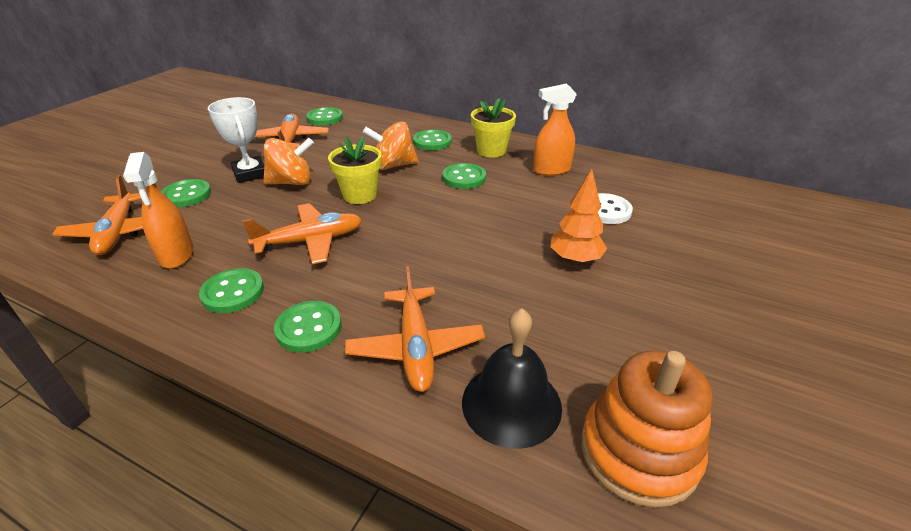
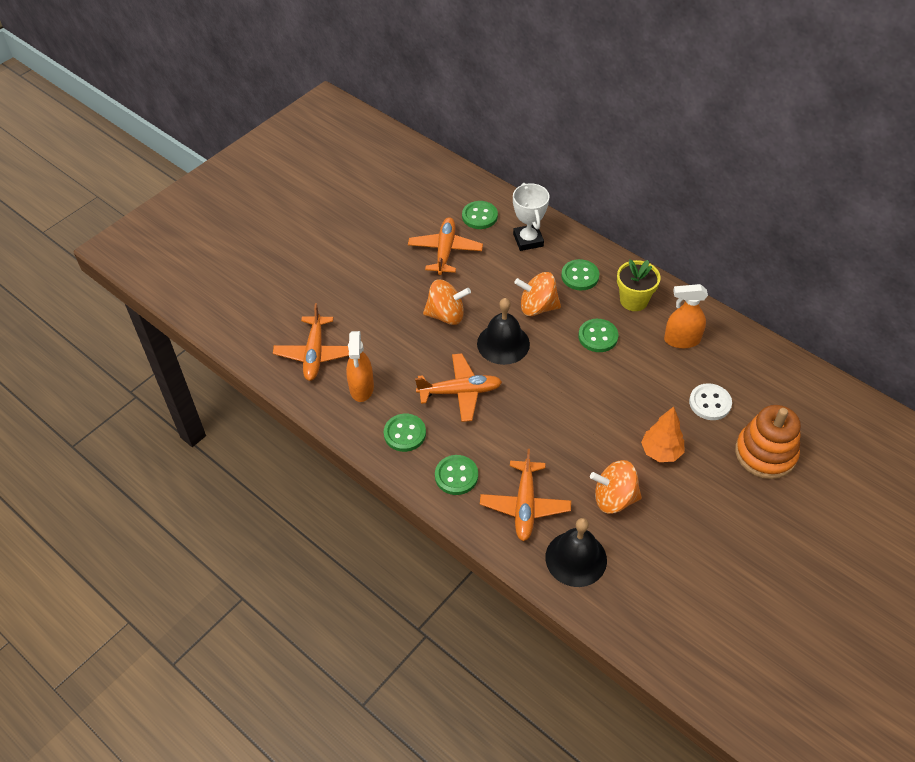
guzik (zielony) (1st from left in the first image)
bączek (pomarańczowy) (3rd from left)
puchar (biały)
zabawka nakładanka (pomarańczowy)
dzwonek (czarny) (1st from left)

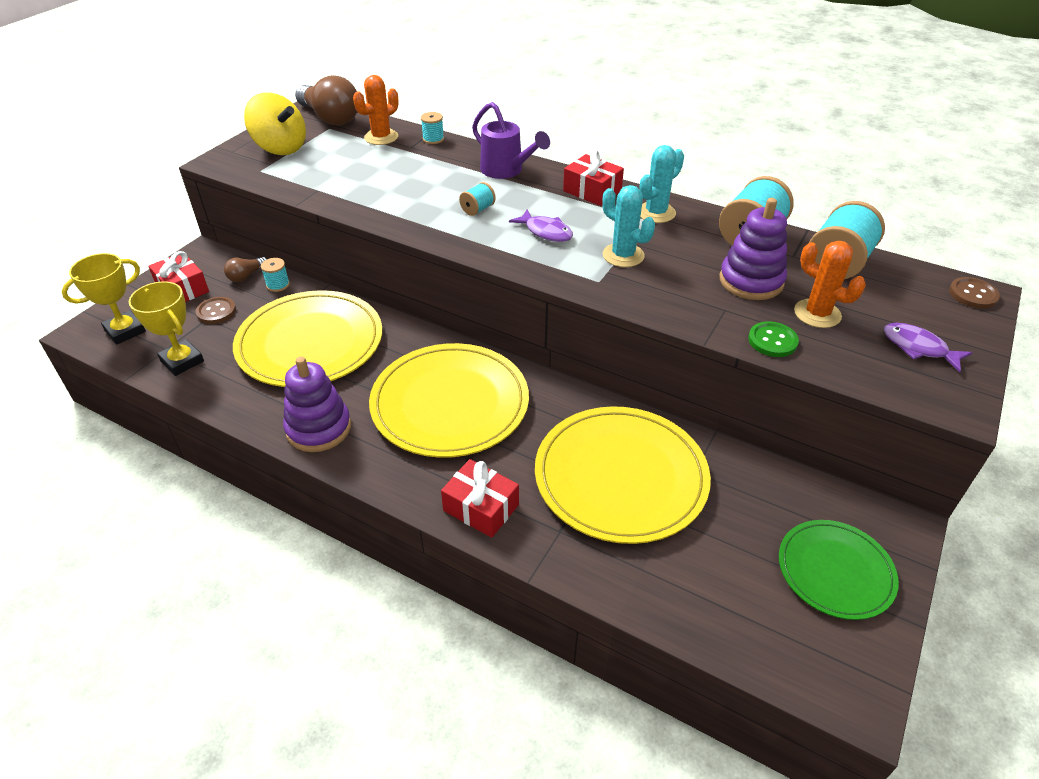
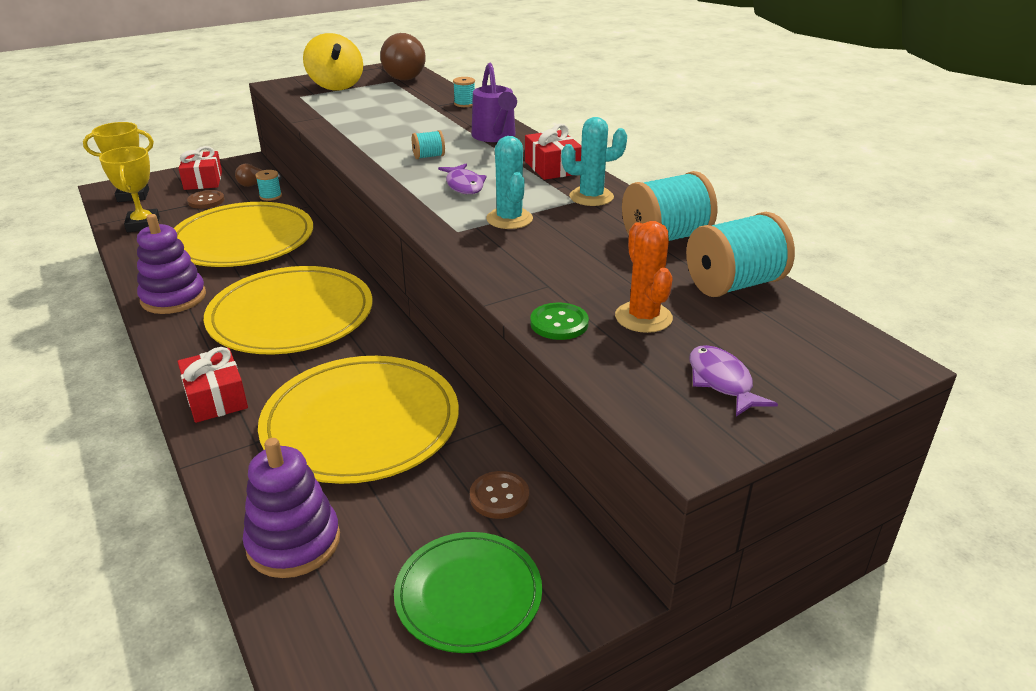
kaktus (pomarańczowy) (1st from left in the first image)
zabawka nakładanka (fioletowy) (2nd from left)
guzik (brązowy) (2nd from left)

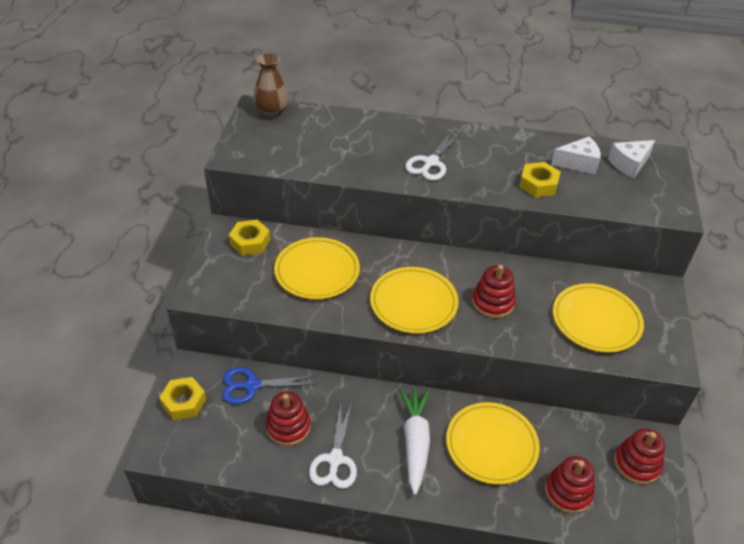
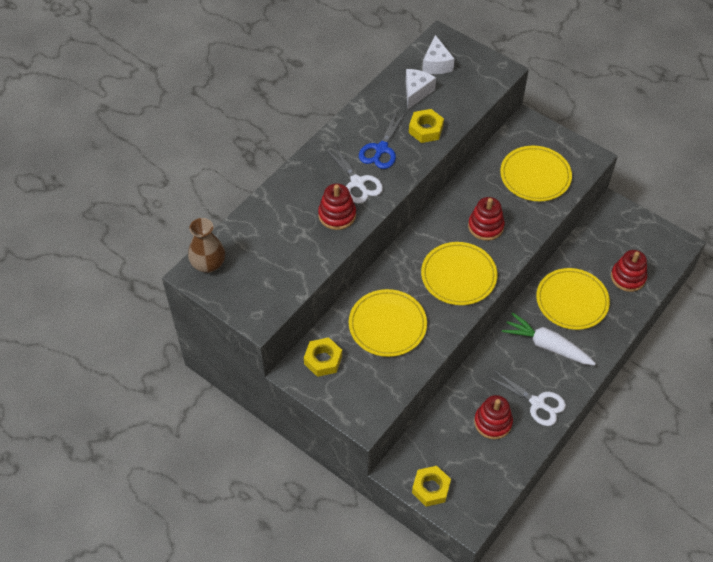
nożyczki (niebieski)
zabawka nakładanka (czerwony) (1st from left)

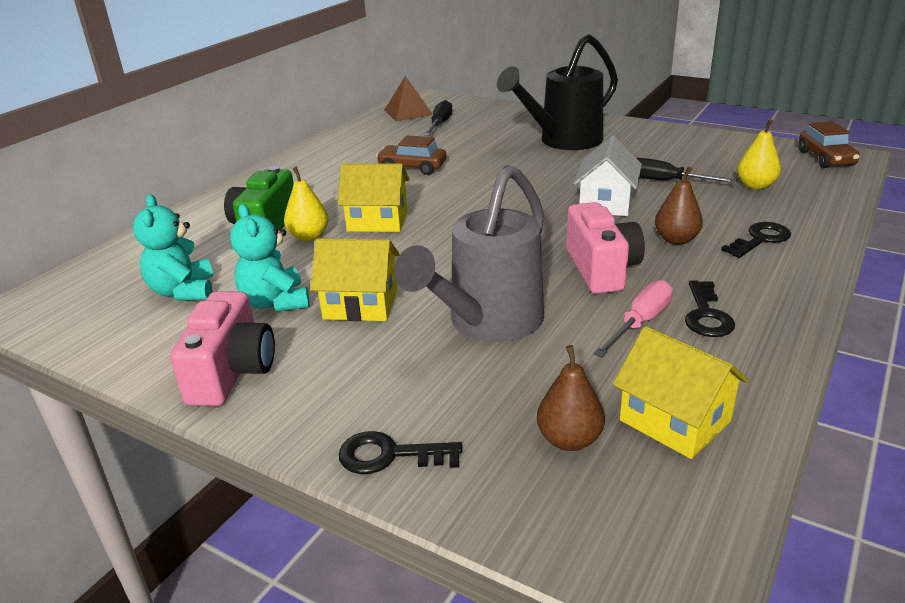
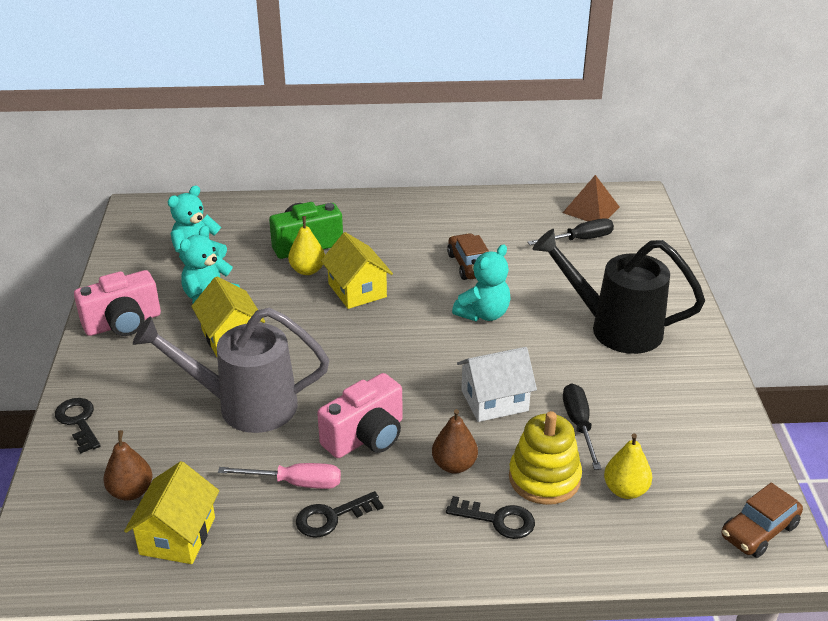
miś (turkusowy) (3rd from left)
zabawka nakładanka (żółty)

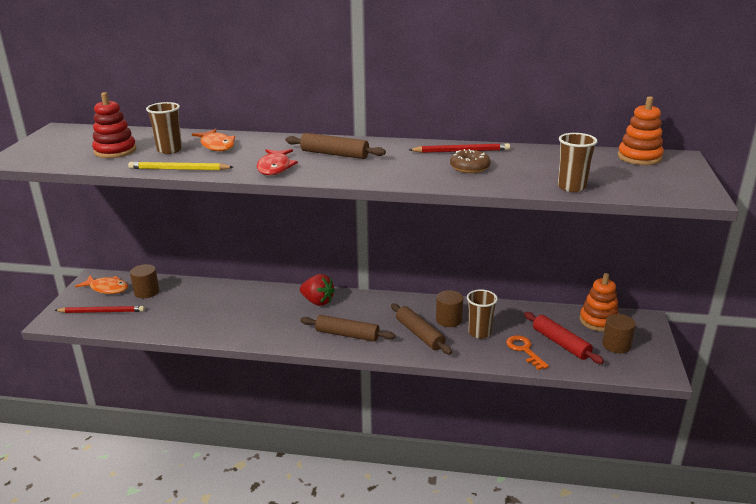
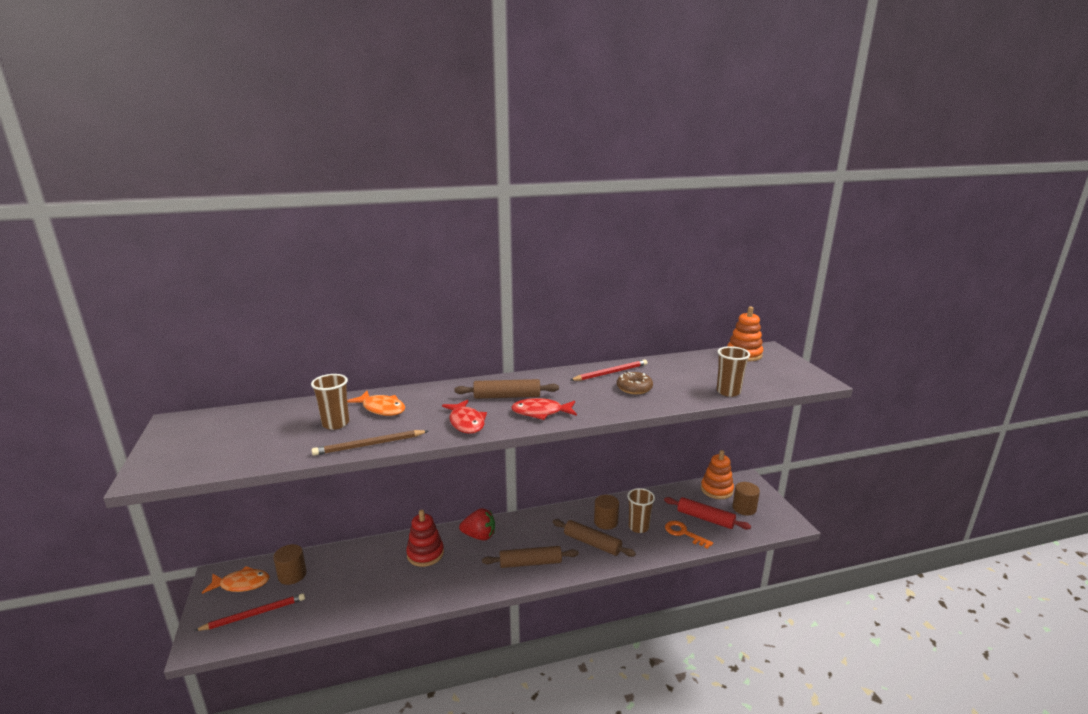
ryba (czerwony) (2nd from left)
zabawka nakładanka (czerwony)
ołówek (brązowy)

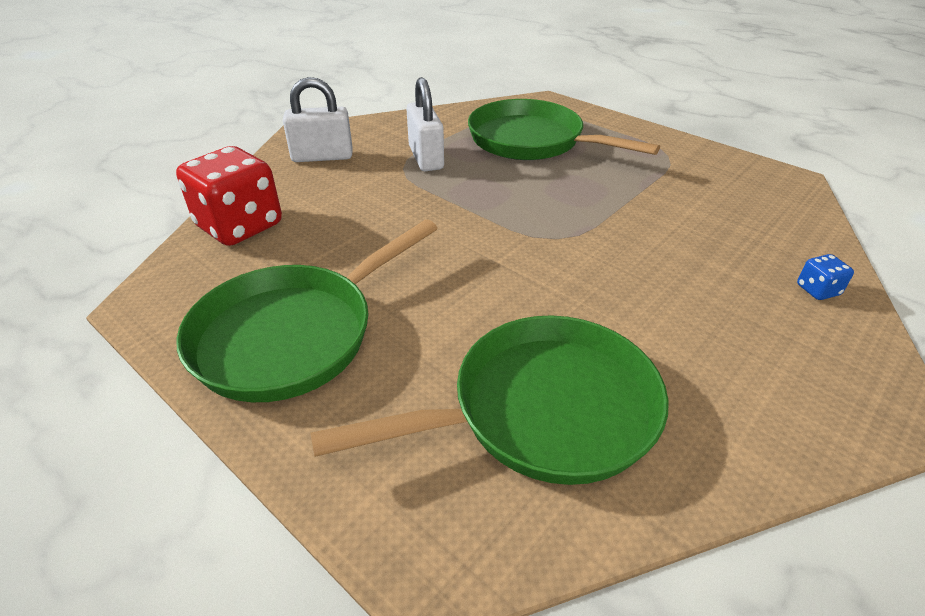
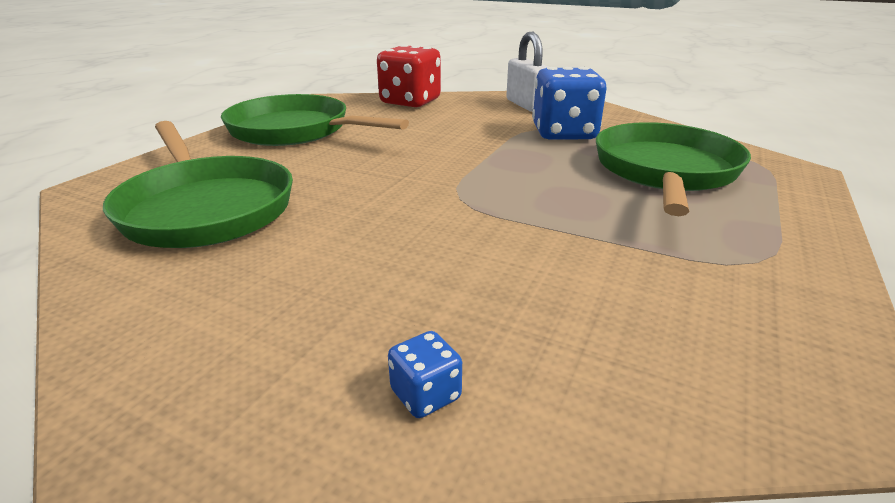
kostka do gry (niebieski) (2nd from left)

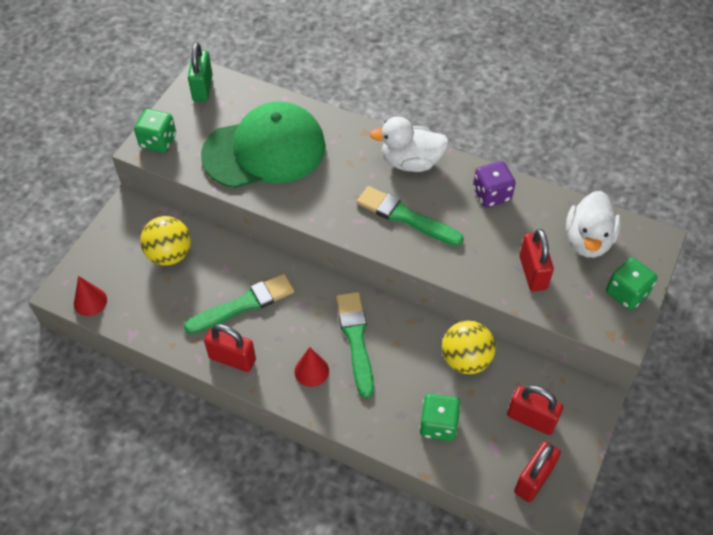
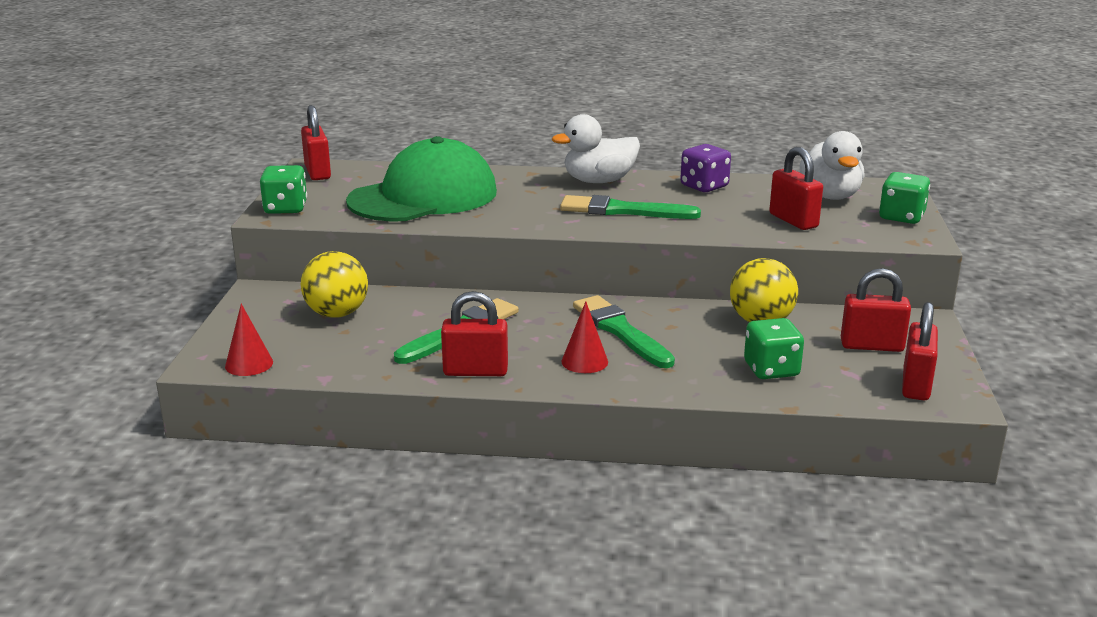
kłódka (czerwony) (1st from left)

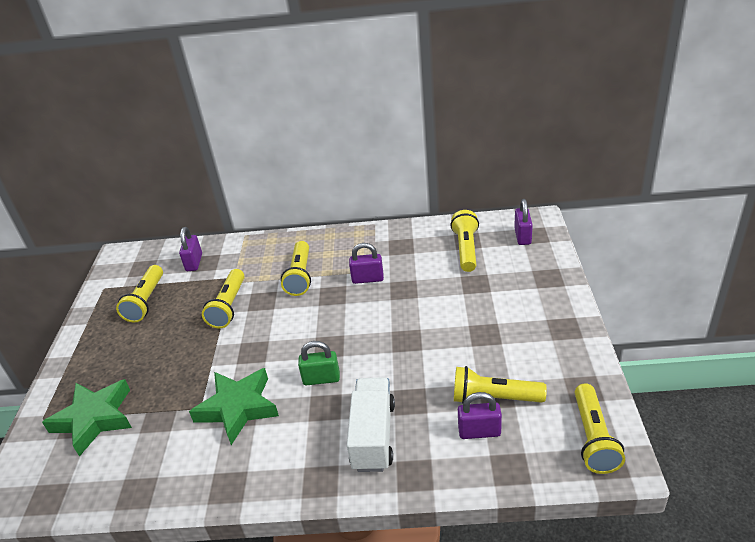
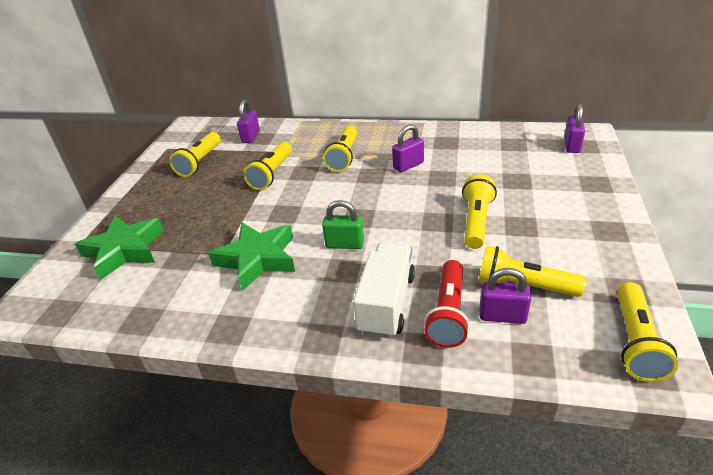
latarka (czerwony)
latarka (żółty) (4th from left)
kłódka (fioletowy) (2nd from left)

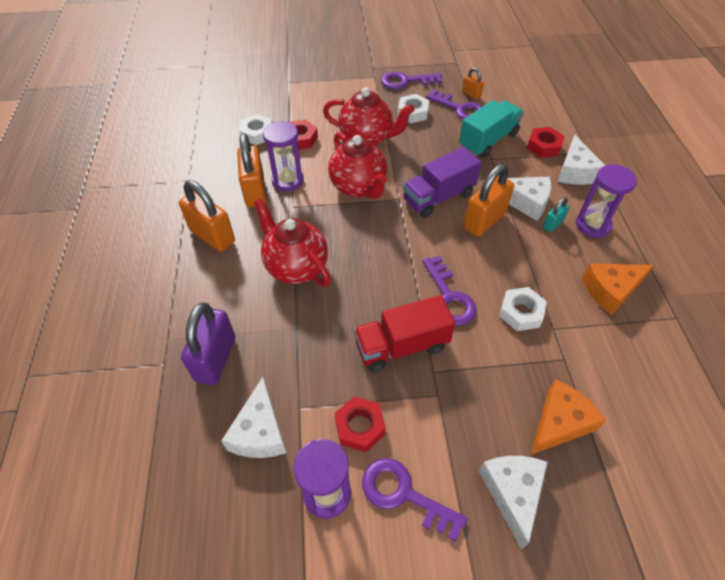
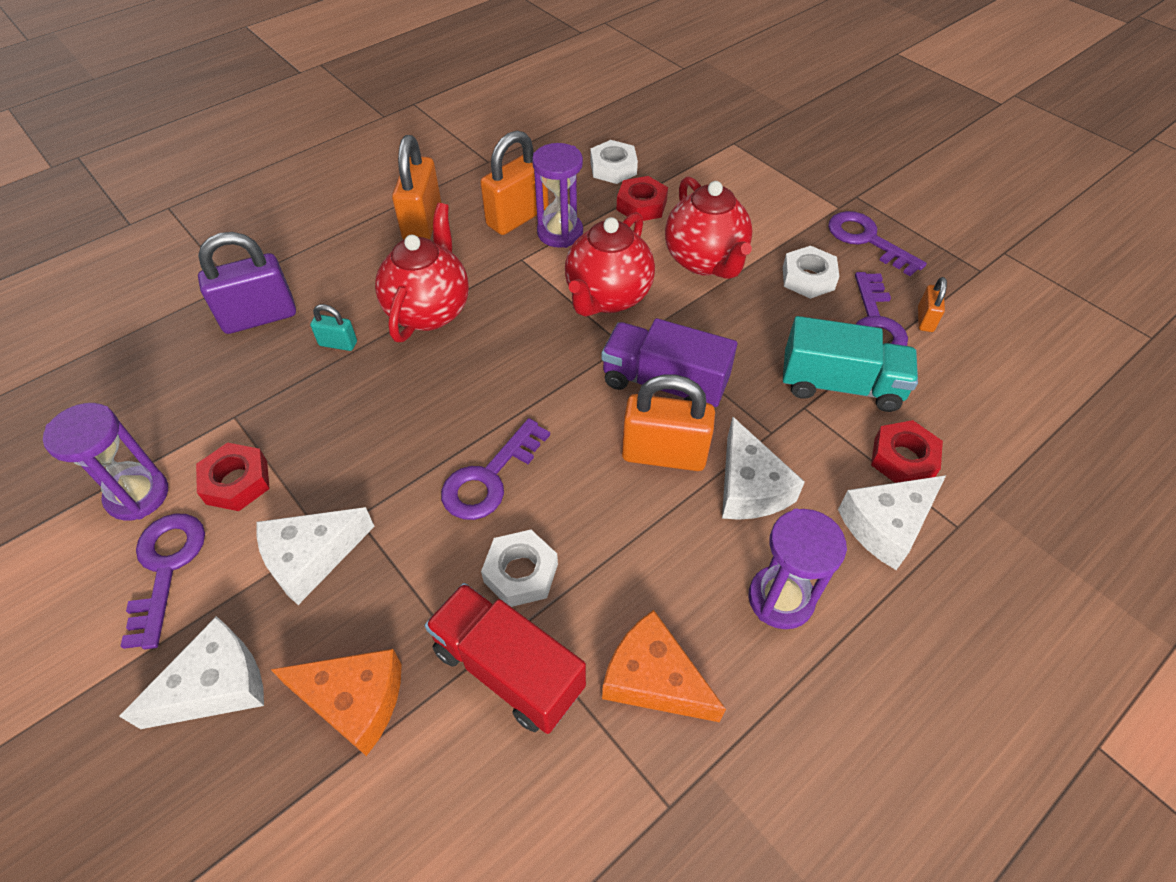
ser (biały) (2nd from left)
ciężarówka (czerwony)
kłódka (turkusowy)

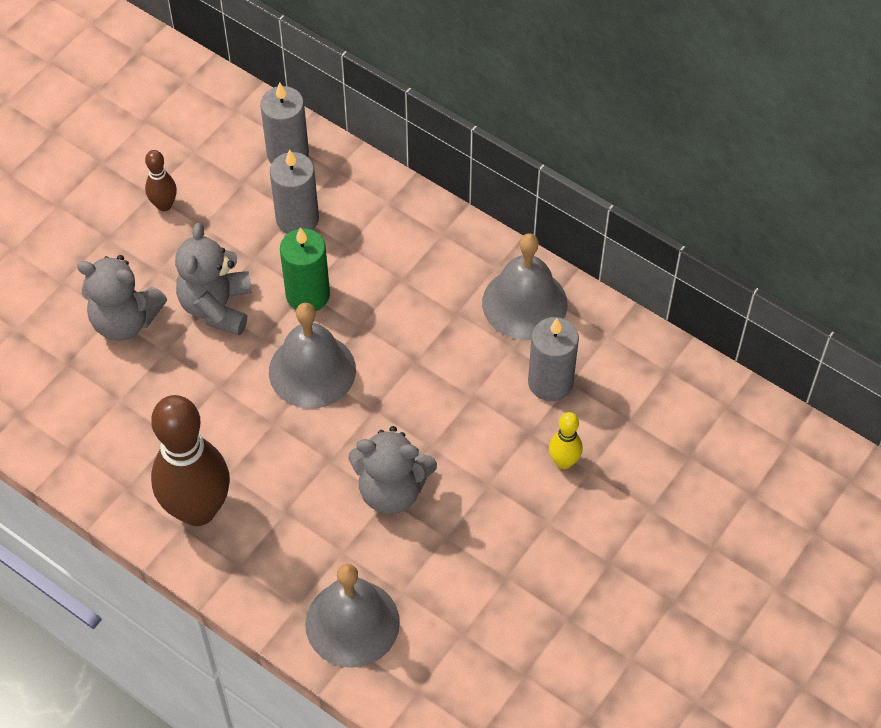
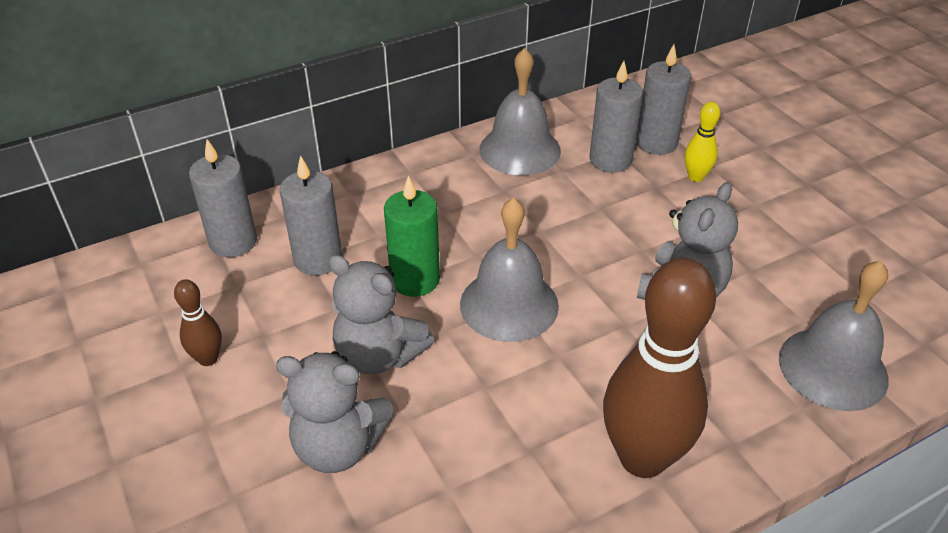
świeca (szary) (4th from left)
miś (szary) (1st from left)

